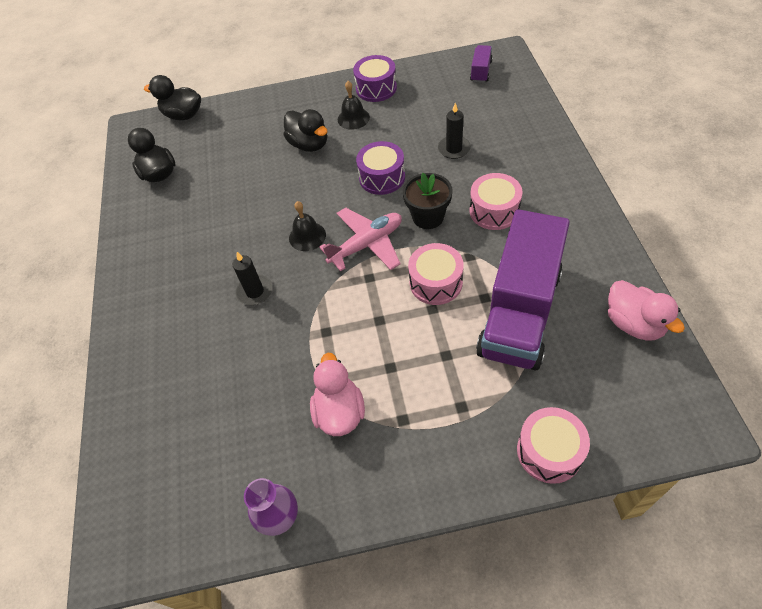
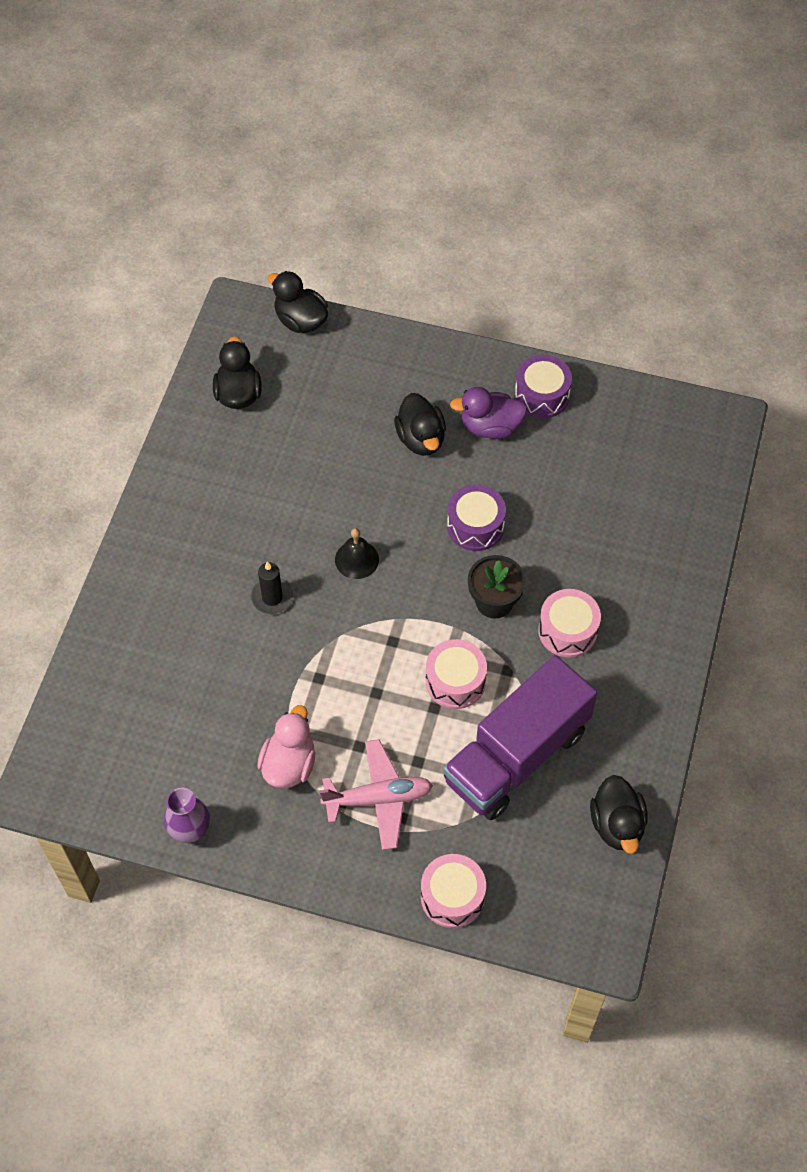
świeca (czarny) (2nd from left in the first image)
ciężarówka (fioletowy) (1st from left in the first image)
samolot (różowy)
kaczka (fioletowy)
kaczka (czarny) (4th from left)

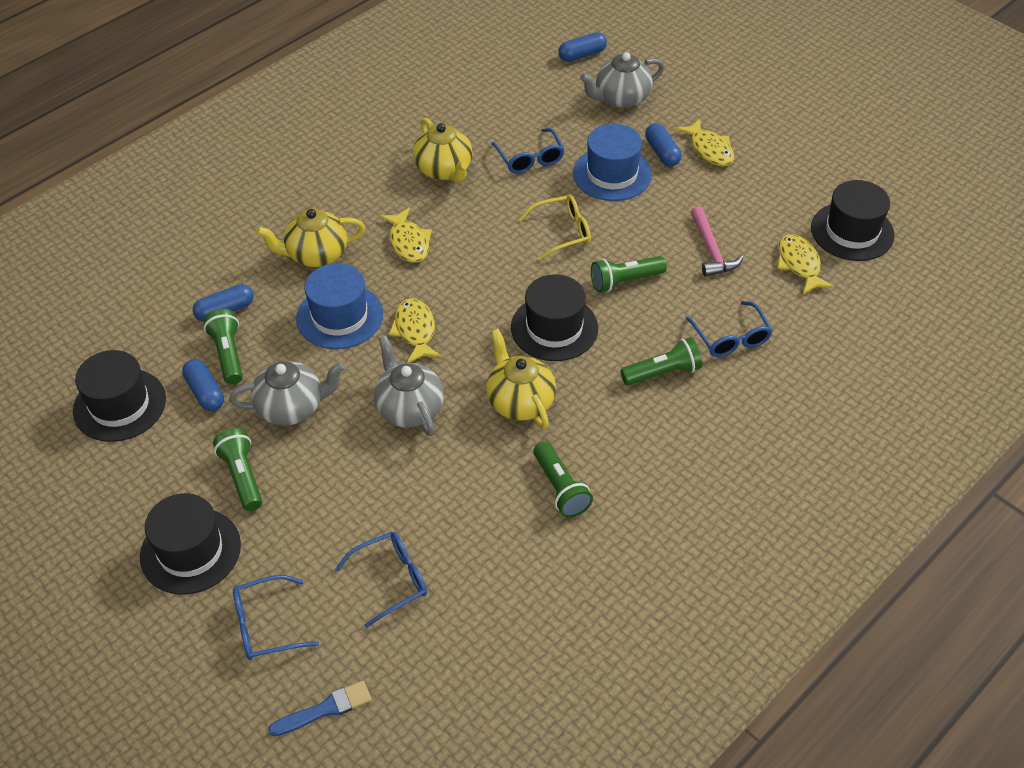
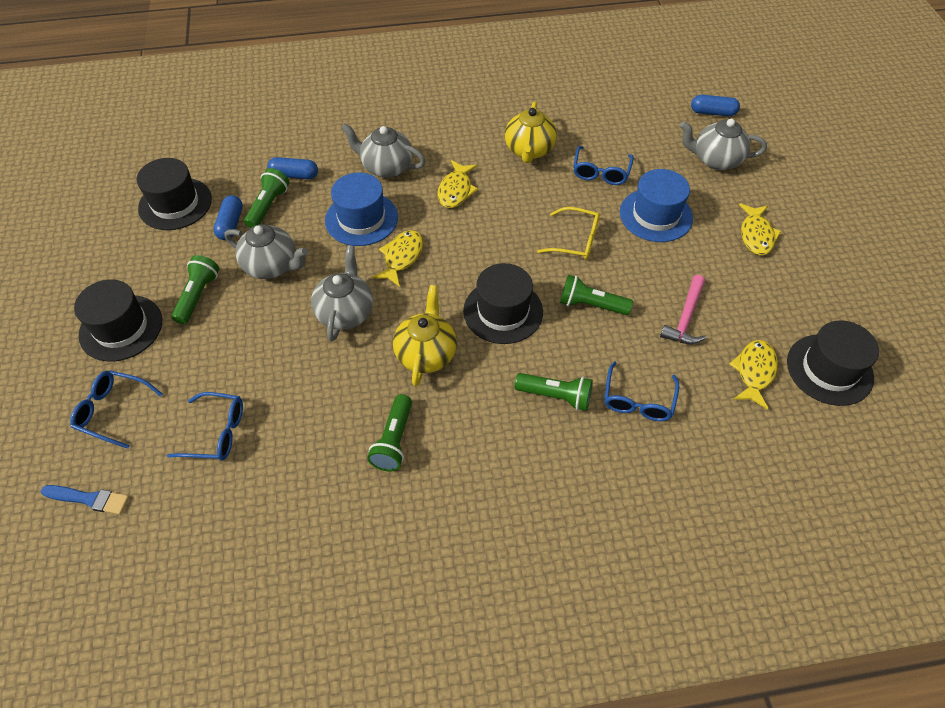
kapsułka (niebieski) (4th from left in the first image)
imbryk (szary) (3rd from left)

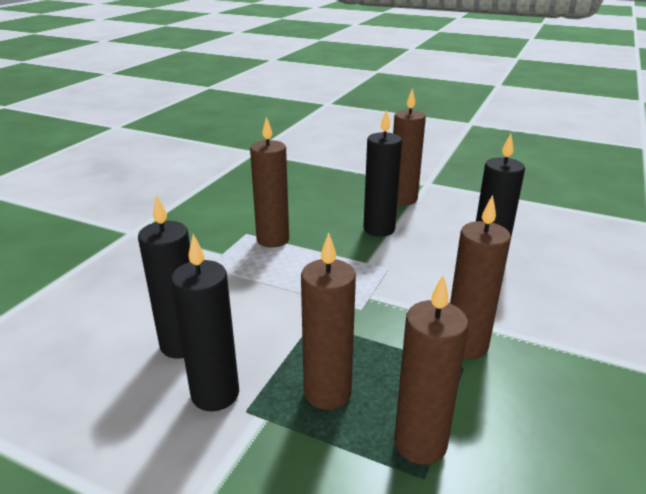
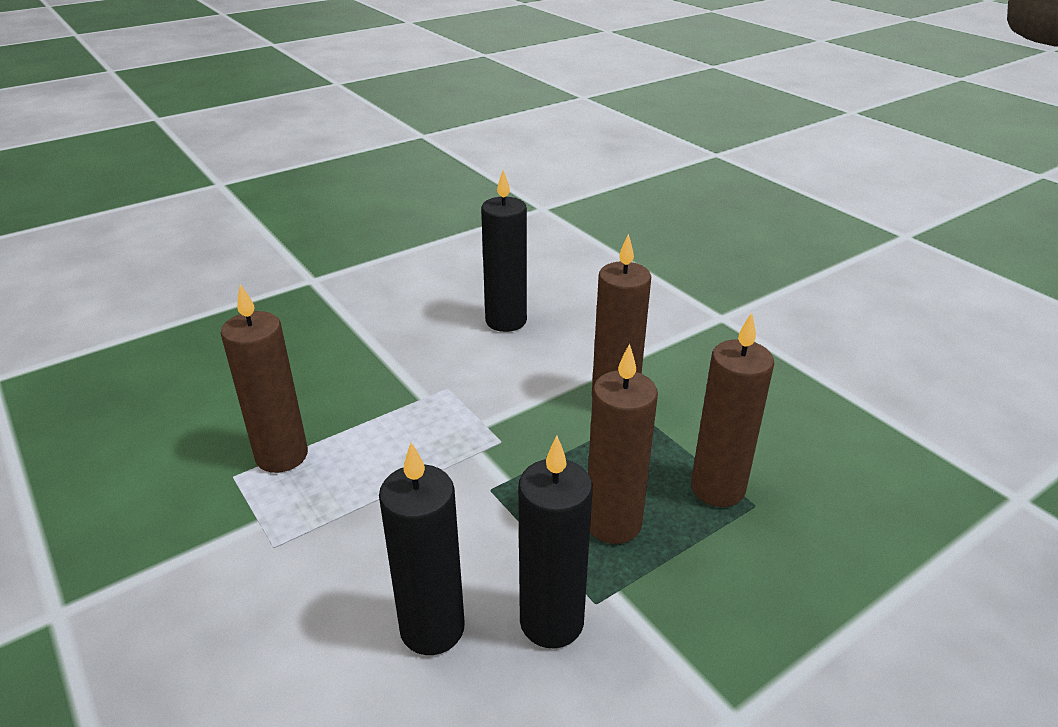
świeca (czarny) (3rd from left in the first image)
świeca (brązowy) (3rd from left in the first image)

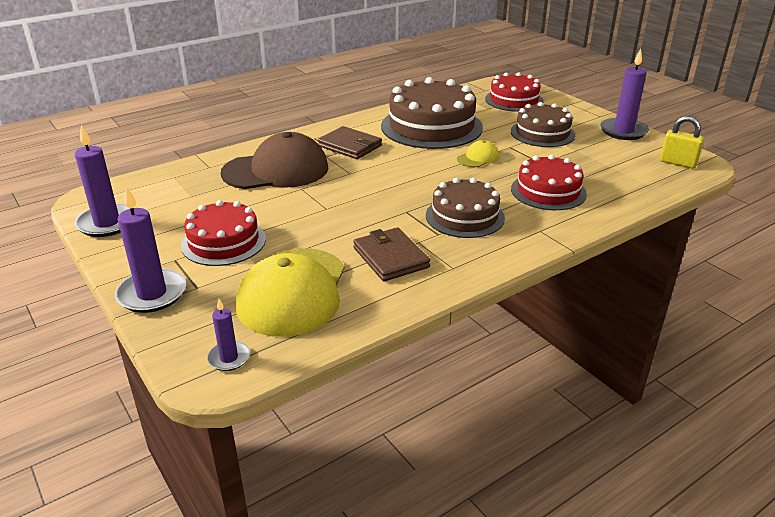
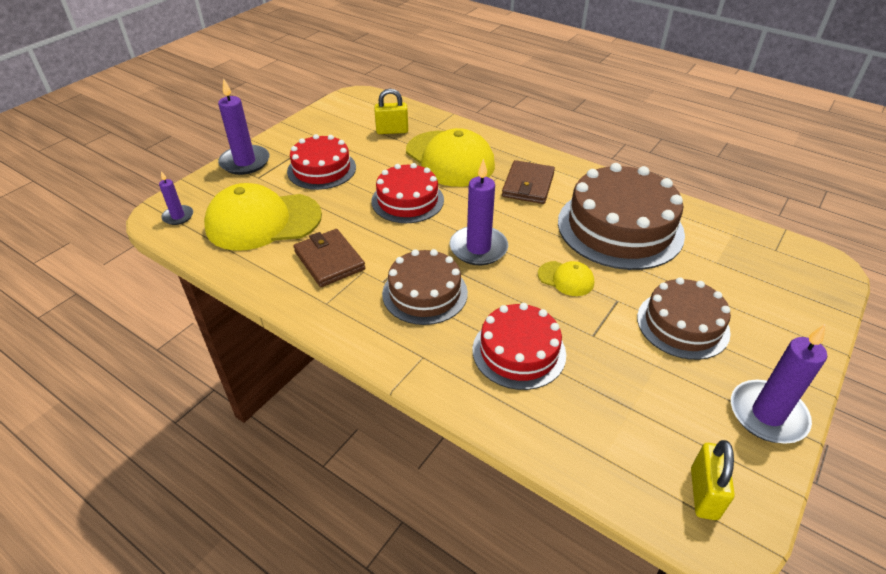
kłódka (żółty) (1st from left)
świeca (fioletowy) (3rd from left)
tort (czerwony) (2nd from left)
czapka (żółty) (2nd from left)
portfel (brązowy) (1st from left)

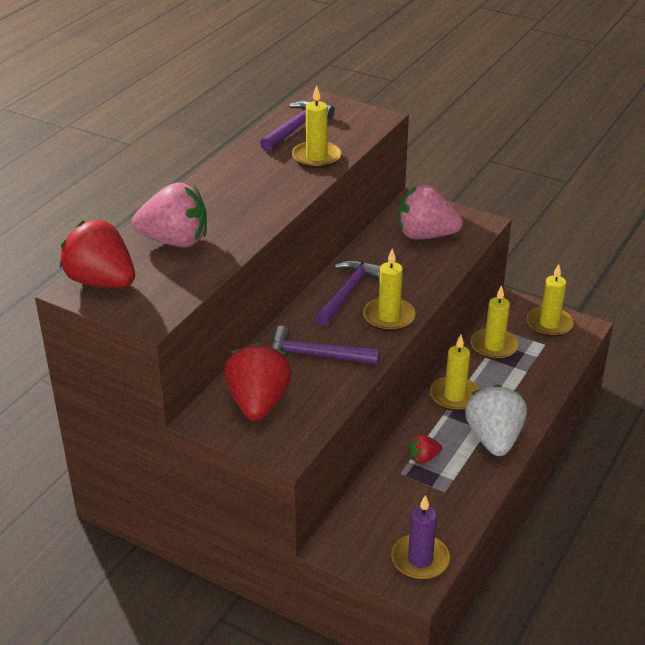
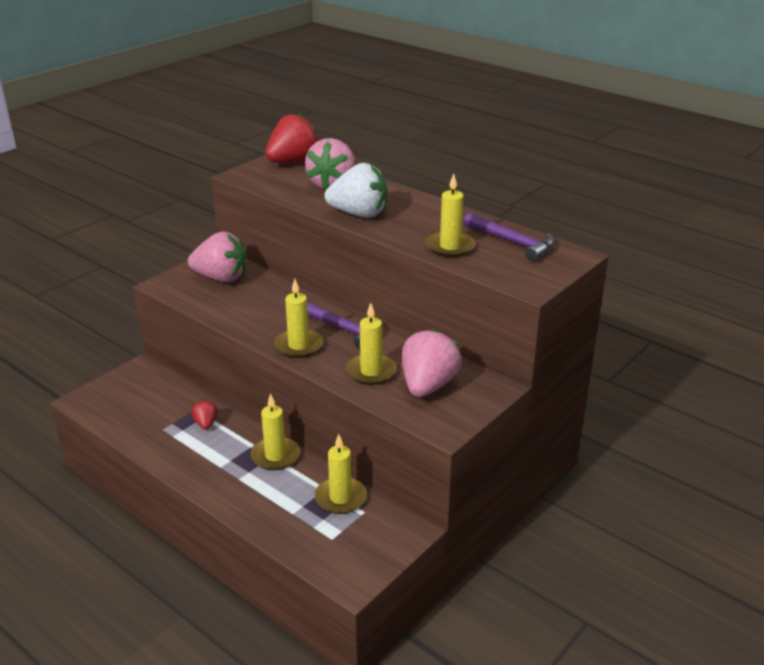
młotek (fioletowy) (2nd from left in the first image)
świeca (fioletowy)
truskawka (biały)
świeca (żółty) (4th from left)
truskawka (różowy) (1st from left)

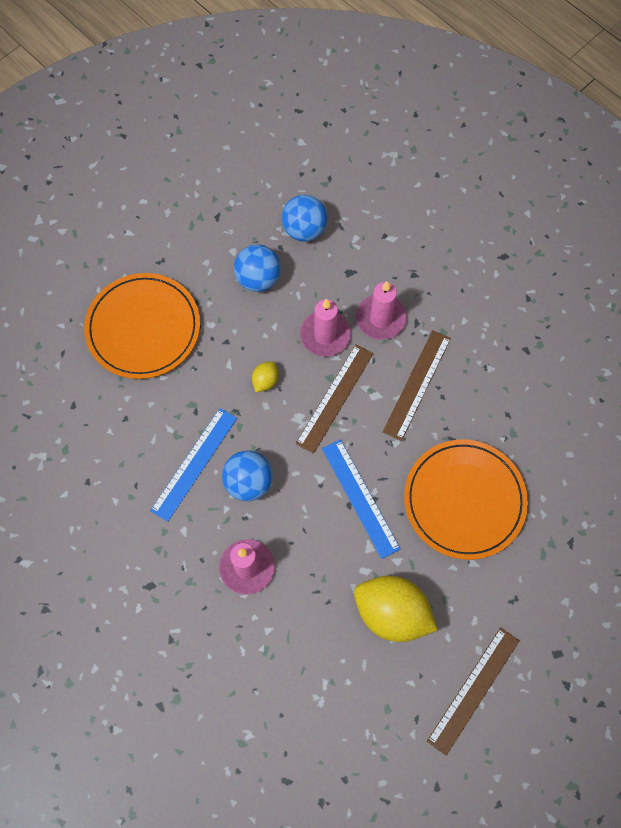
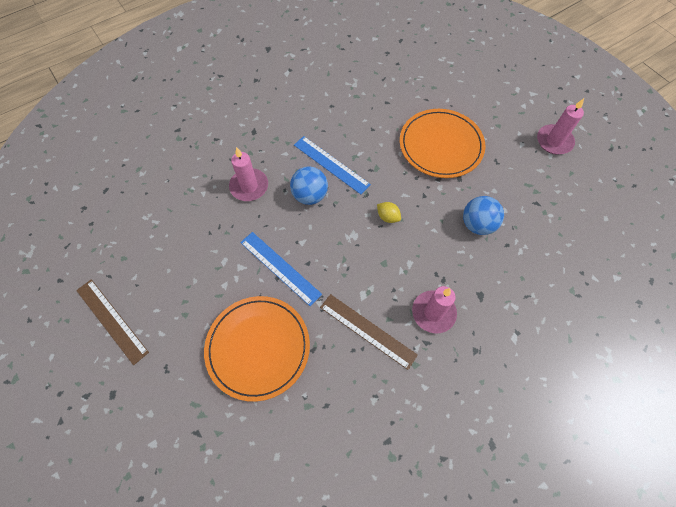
piłka (niebieski) (3rd from left in the first image)
linijka (brązowy) (1st from left in the first image)
cytryna (żółty) (2nd from left in the first image)
świeca (różowy) (3rd from left)
linijka (niebieski) (1st from left)

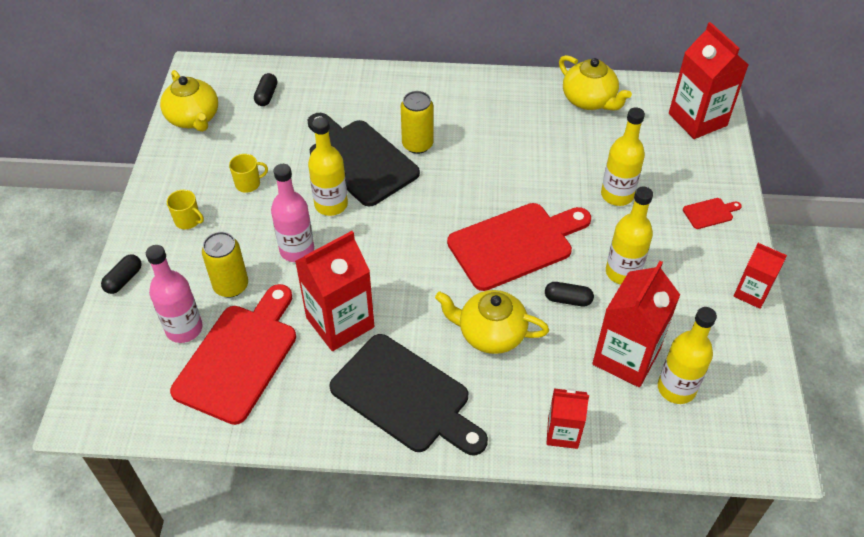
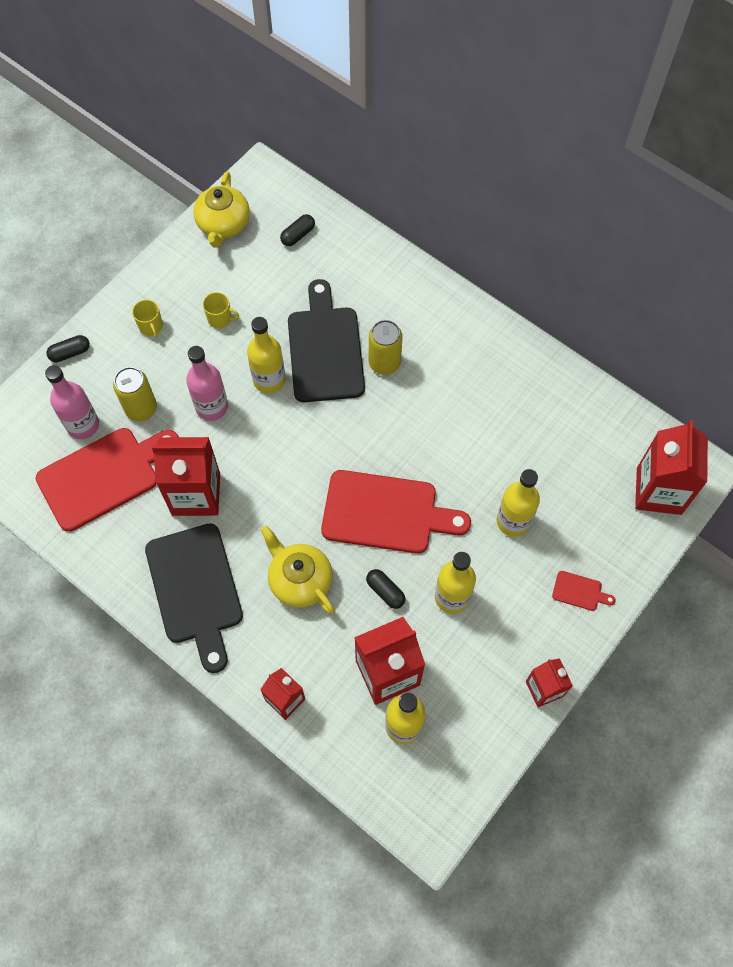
imbryk (żółty) (3rd from left in the first image)

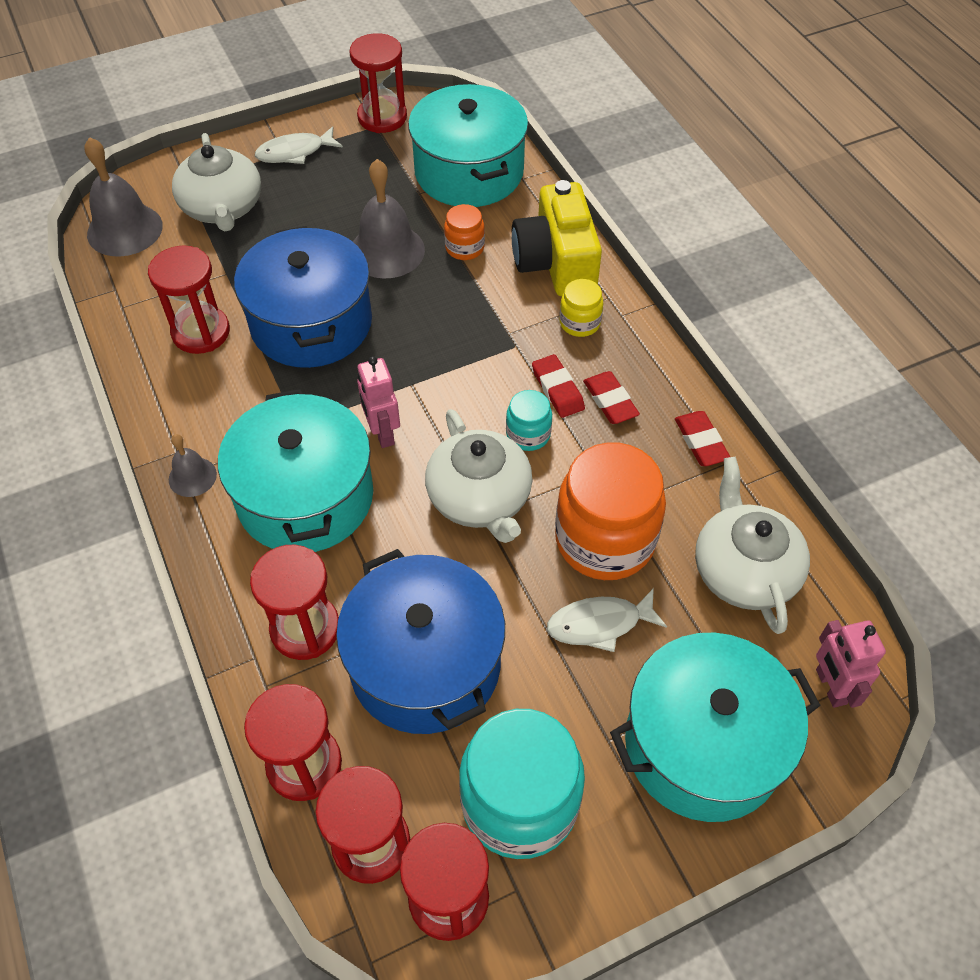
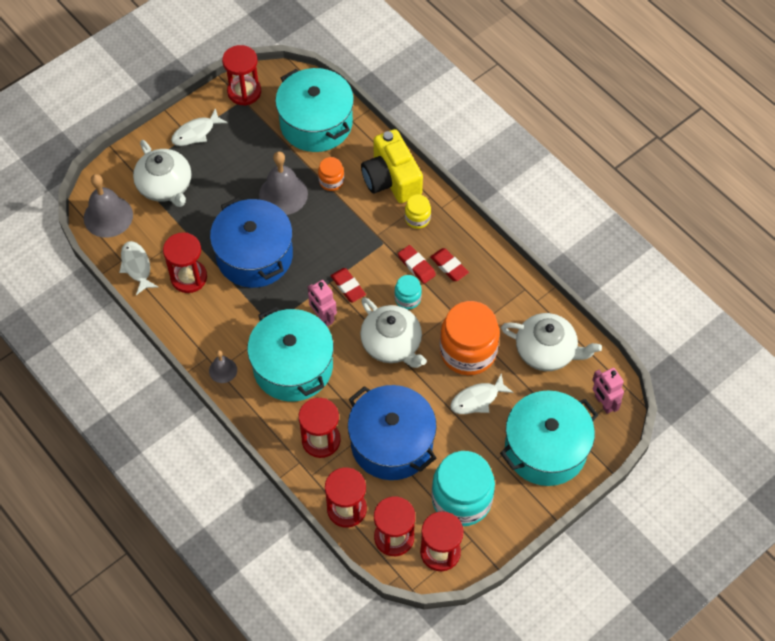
ryba (biały) (1st from left)
gumka do mazania (czerwony) (1st from left)
imbryk (biały) (3rd from left)

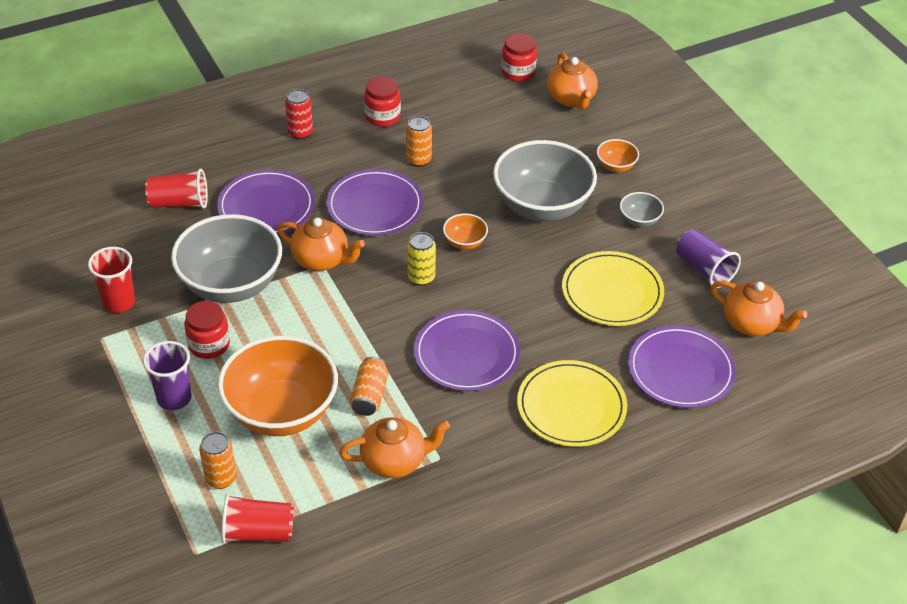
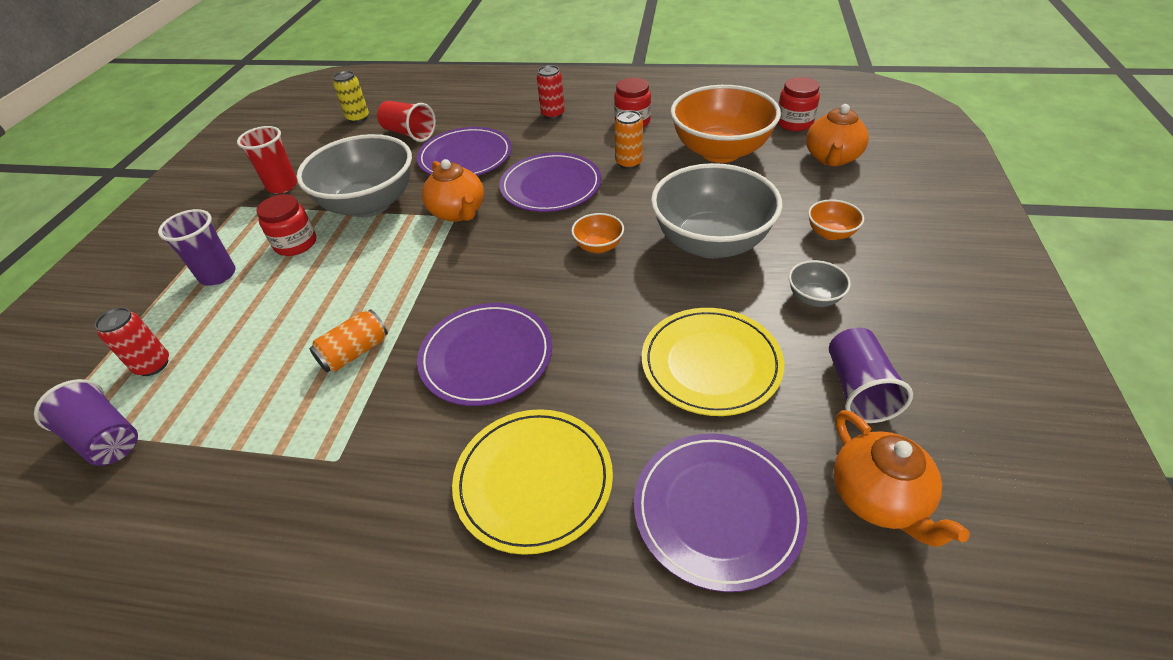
imbryk (pomarańczowy) (2nd from left in the first image)
miska (pomarańczowy) (2nd from left)
puszka (żółty)
puszka (czerwony) (1st from left)
szklanka (fioletowy) (1st from left)

